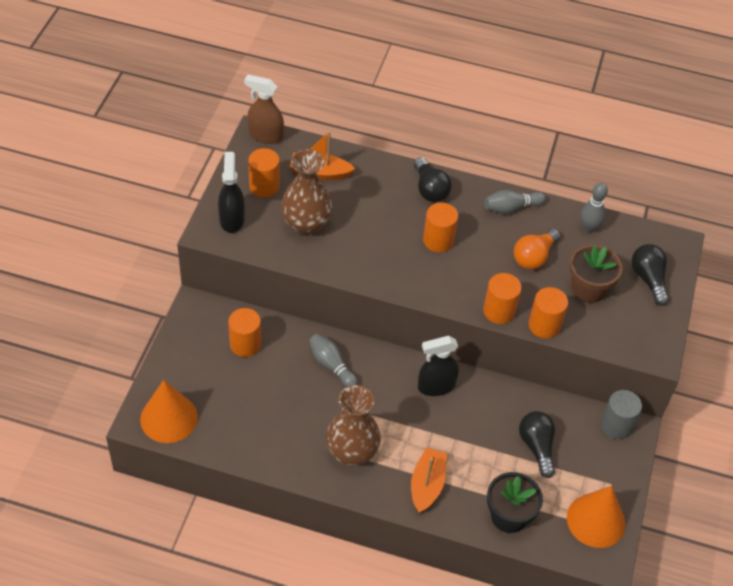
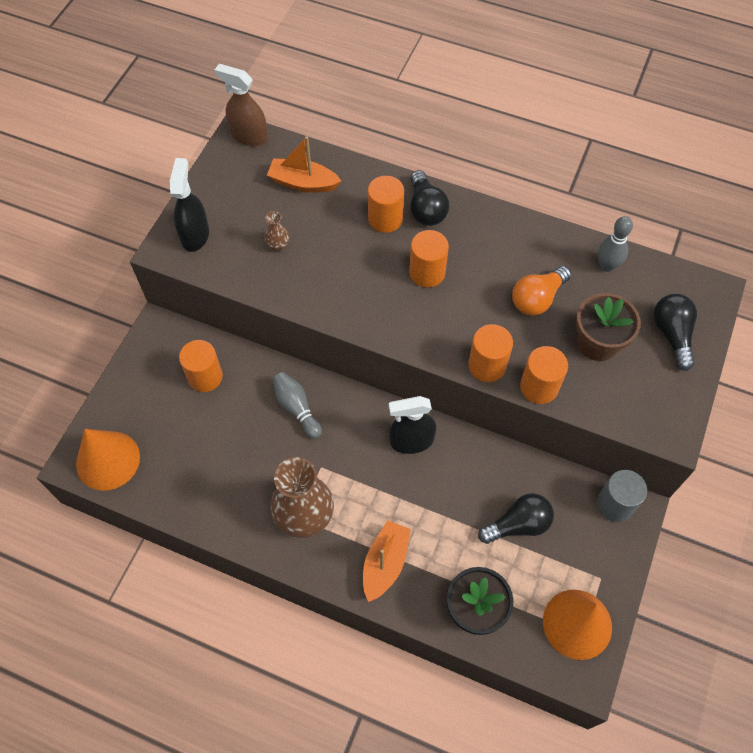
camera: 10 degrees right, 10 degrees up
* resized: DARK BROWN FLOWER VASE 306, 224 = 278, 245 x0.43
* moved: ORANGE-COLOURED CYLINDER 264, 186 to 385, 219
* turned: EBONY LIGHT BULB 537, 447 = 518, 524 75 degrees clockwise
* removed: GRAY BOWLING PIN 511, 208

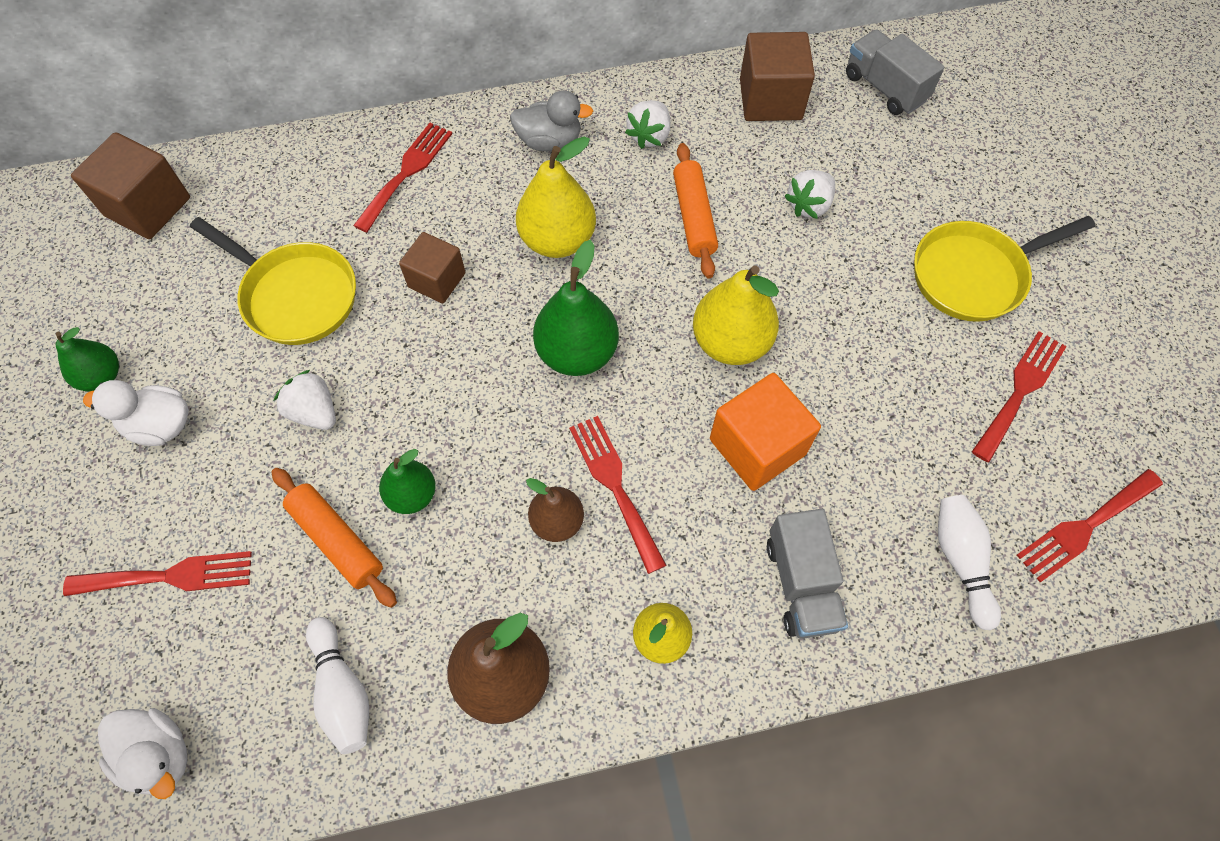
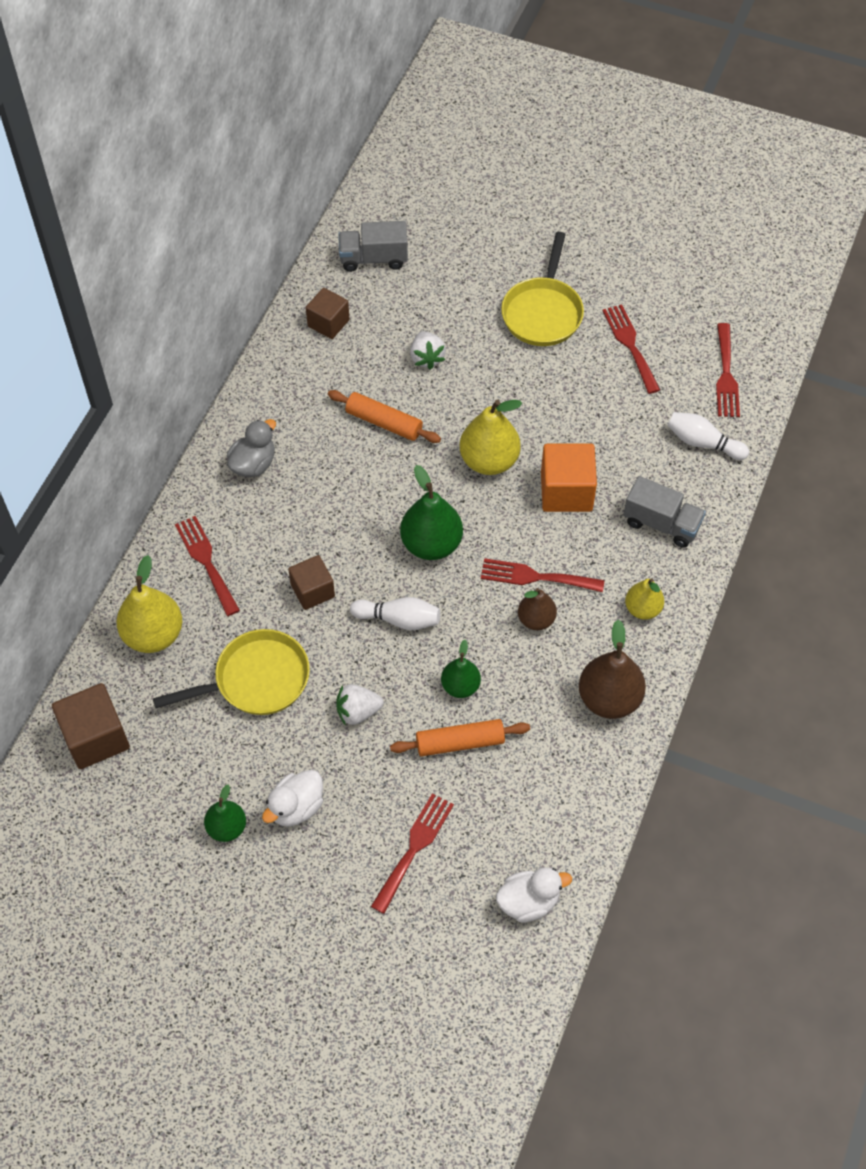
camera: 55 degrees left, 5 degrees down
* moved: BRIGHT YELLOW PEAR 557, 240 to 153, 635
* resized: DARK BROWN BLOCK 770, 99 = 328, 323 x0.66
* moved: PURE WHITE BOWLING PIN 342, 690 to 398, 619
* removed: PURE WHITE STRAWBERRY 649, 136

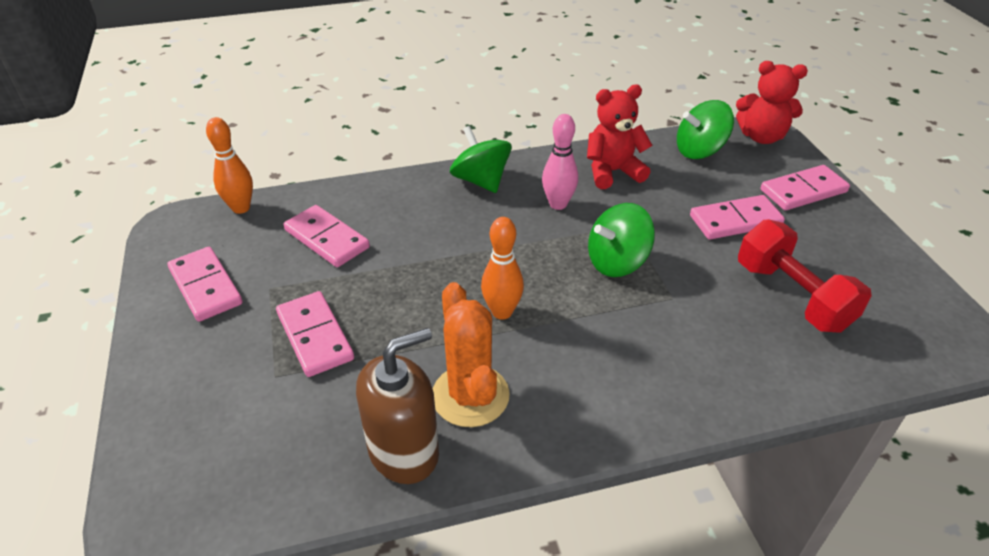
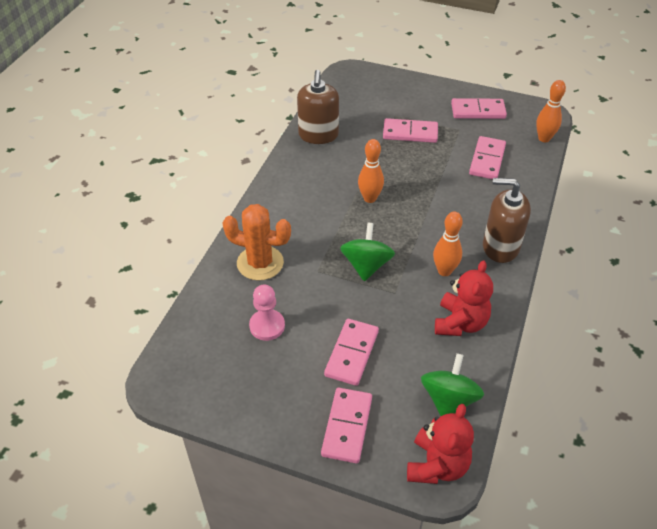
camera: 125 degrees right, 5 degrees up
* moved: ORANGE-COLOURED CACTUS 470, 396 to 260, 263
* replaced: CRIMSON HAND WEIGHT 792, 296 to PINK GAME PAWN 267, 326
* turned: CRIMSON STUFFED BEAR 761, 137 = 437, 465 150 degrees clockwise
* recoloured: PINK BOWLING PIN 558, 204 to ORANGE-COLOURED BOWLING PIN 444, 271
* turned: PINK DOMINO 326, 239 = 487, 160 60 degrees counterclockwise
* replaced: LEAF-GREEN SPINNING TOP 481, 181 to DARK BROWN SOAP DISPENSER 500, 247

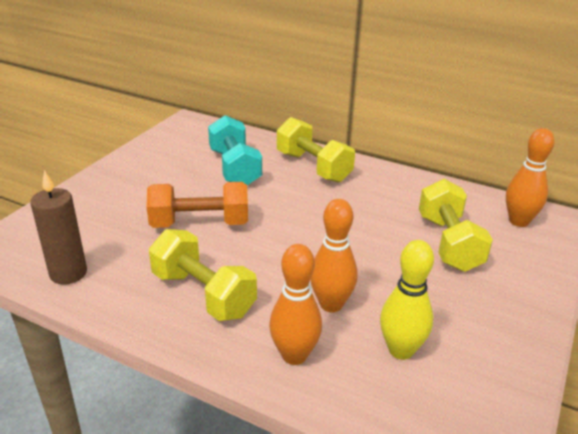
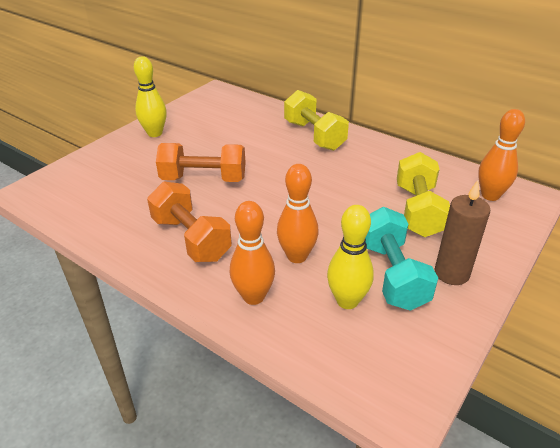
camera: 10 degrees right, 5 degrees up
* added: BRIGHT YELLOW BOWLING PIN 155, 133
* recoloured: BRIGHT YELLOW HAND WEIGHT 203, 294 to ORANGE-COLOURED HAND WEIGHT 191, 239
* moved: AQUA HAND WEIGHT 235, 168 to 392, 275
* moved: DARK BROWN PILLAR CANDLE 68, 273 to 451, 273

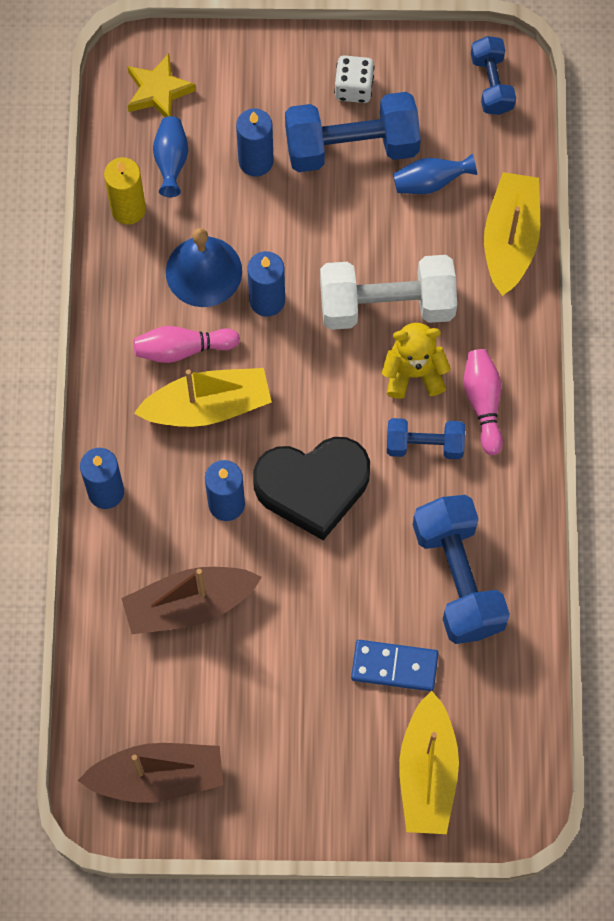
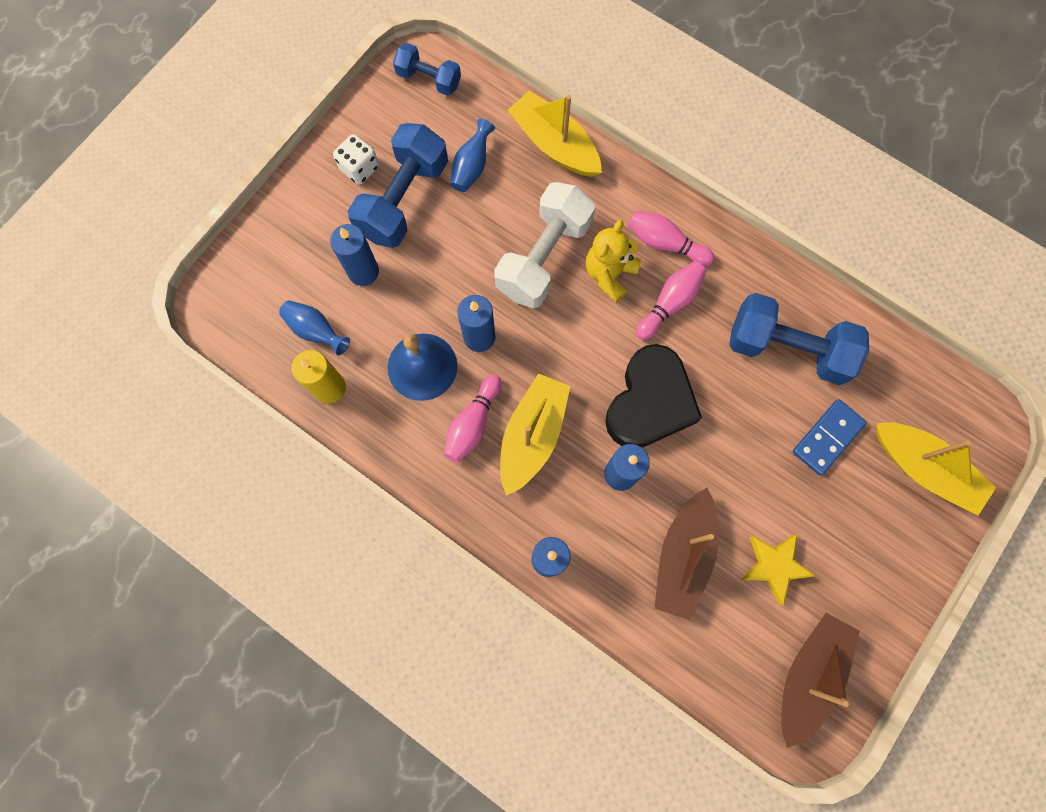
camera: 55 degrees left, 5 degrees up
* replaced: ROYAL BLUE HAND WEIGHT 424, 445 to PINK BOWLING PIN 670, 303
* moved: BRIGHT YELLOW STAR SHAPE 158, 91 to 774, 566

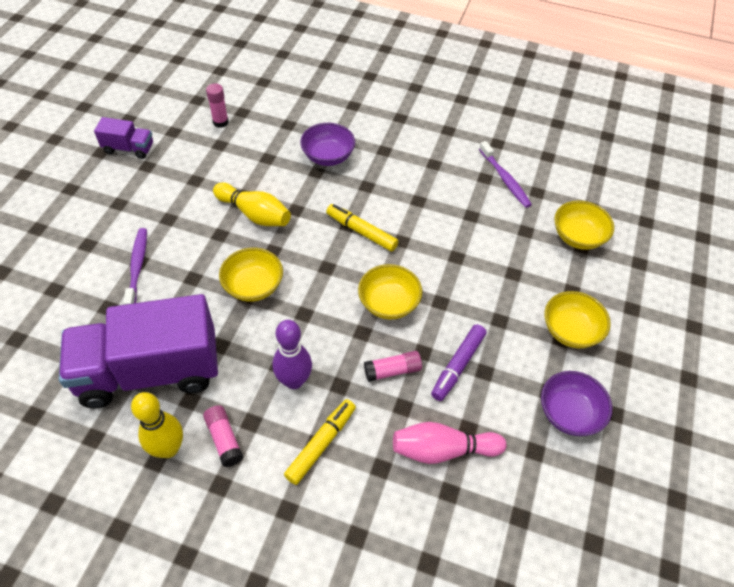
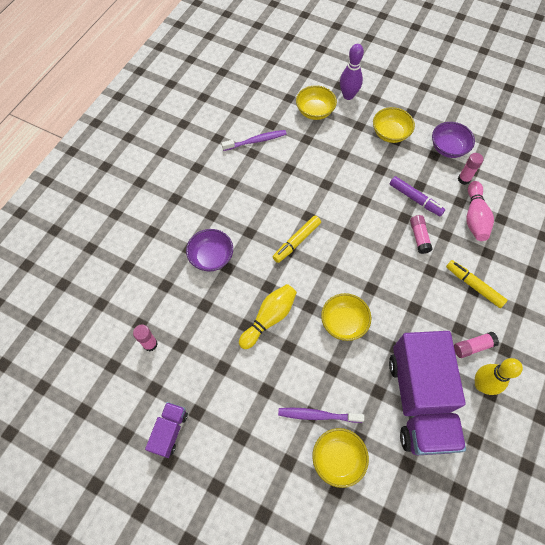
camera: 80 degrees left, 10 degrees up
* moved: BRIGHT YELLOW SERVING BOWL 388, 303 to 338, 459
* moved: ROYAL PURPLE BOWLING PIN 294, 381 to 348, 95
* added: PINK GLUE STICK 464, 179

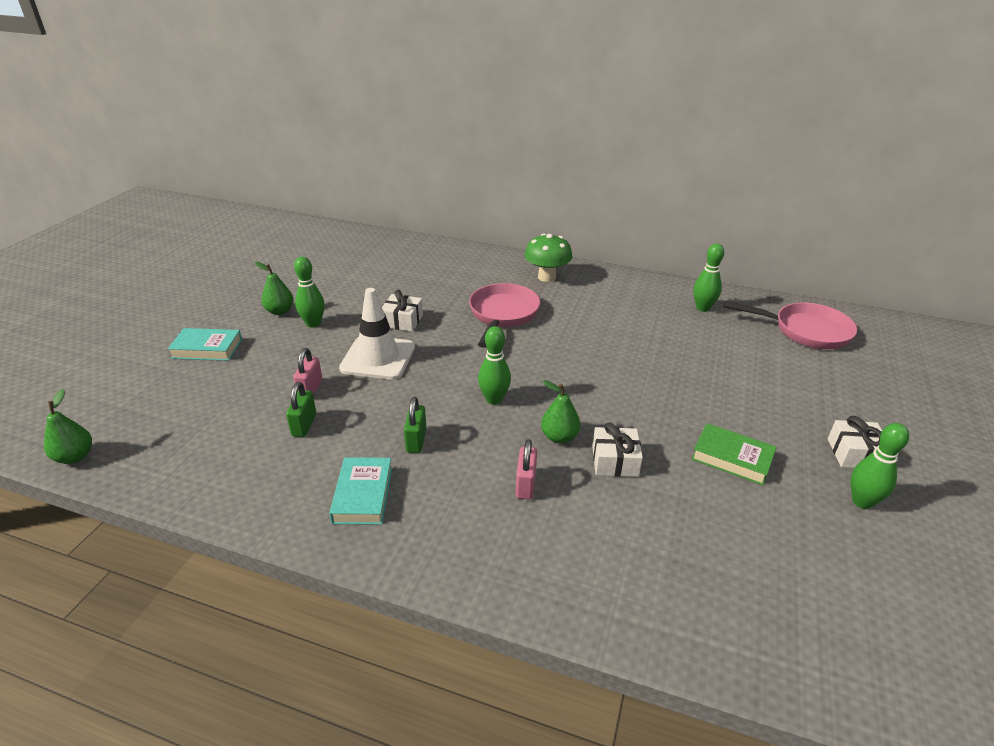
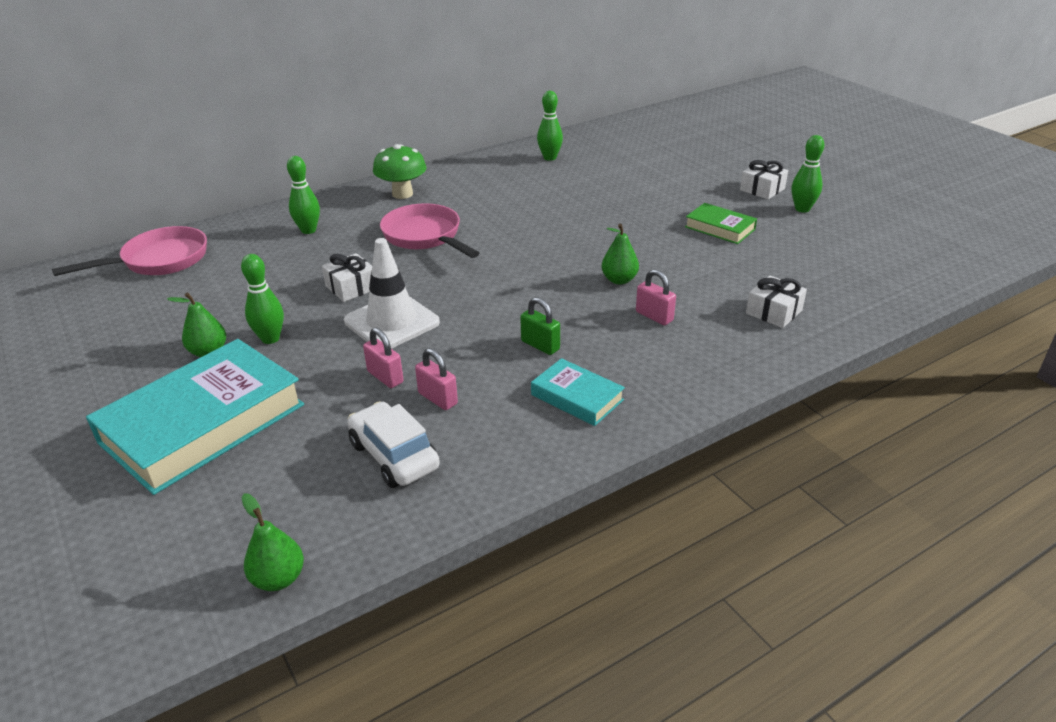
camera: 50 degrees left, 0 degrees up
* moved: PINK PAN 805, 331 to 159, 260
* resized: AQUA BOOK 207, 349 = 203, 423 x2.08
* moved: LEAF-GREEN BOWLING PIN 494, 399 to 308, 230
* added: PURE WHITE CAR 394, 456
* recoloured: LEAF-GREEN LOCK 304, 425 to PINK LOCK 438, 398
* turned: LEAF-GREEN BOOK 732, 458 = 720, 228 60 degrees clockwise
* moved: PURE WHITE GIFT 615, 461 to 774, 312

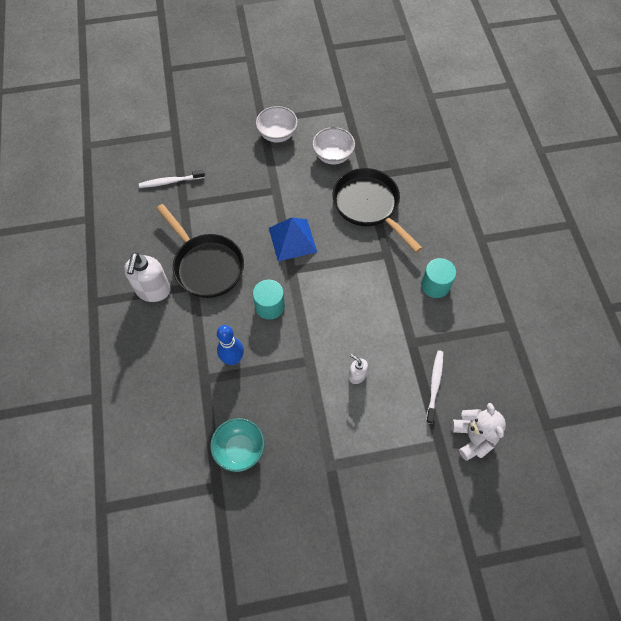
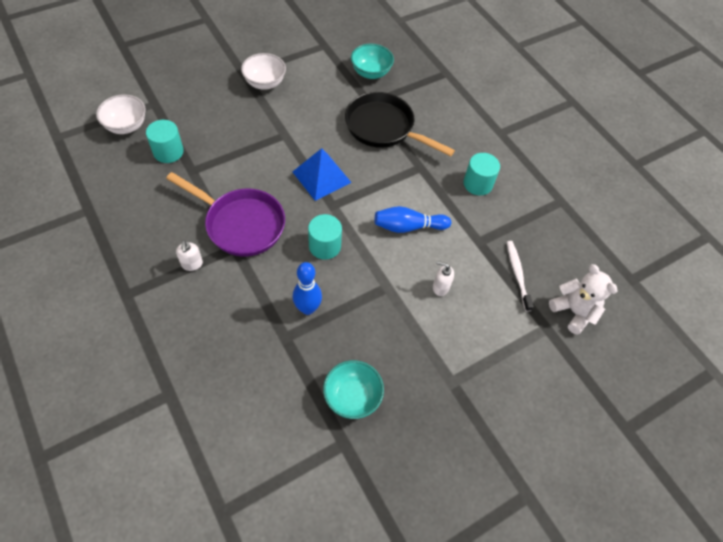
camera: 25 degrees left, 5 degrees down
* moved: PURE WHITE SERVING BOWL 333, 156 to 126, 126
* replaced: PURE WHITE TOOTHBRUSH 170, 181 to AQUA CYLINDER 168, 152
* recoloured: EBONY PAN 206, 265 to ROYAL PURPLE PAN 241, 224
* resized: PURE WHITE SOAP DISPENSER 153, 291 = 192, 264 x0.53
* added: AQUA SERVING BOWL 371, 73
* added: ROYAL BLUE BOWLING PIN 408, 227

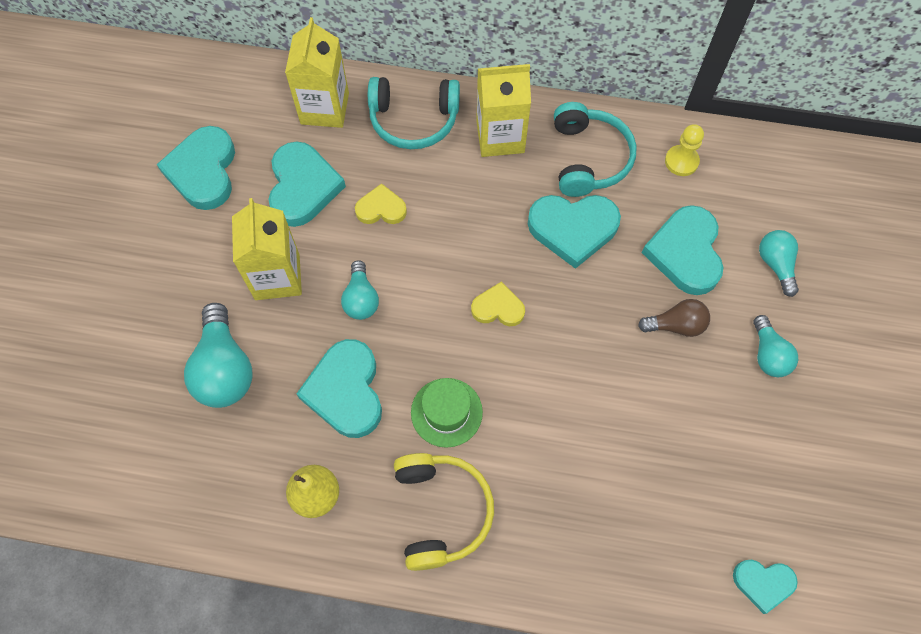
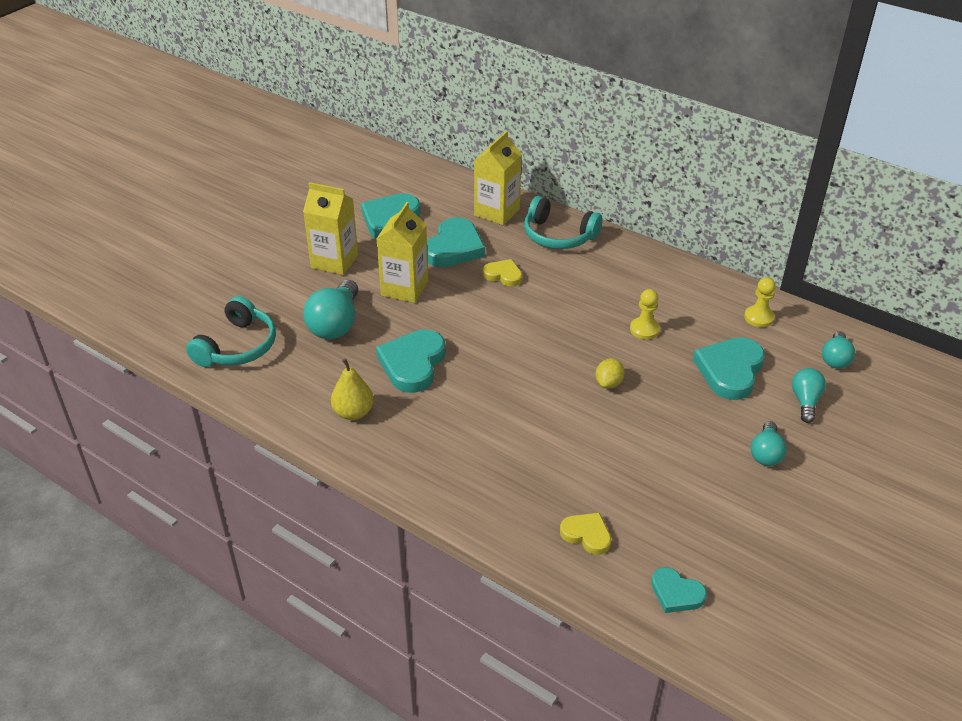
camera: 25 degrees right, 25 degrees down
* moved: AQUA OVER-EAR HEADPHONES 588, 158 to 237, 346
* moved: BRIGHT YELLOW MILK CARTON 500, 137 to 334, 261
* moved: BRIGHT YELLOW HEART 498, 308 to 586, 535
* added: BRIGHT YELLOW TOY LEMON 608, 383
* replaced: AQUA HEART 573, 229 to BRIGHT YELLOW GAME PAWN 644, 329
* moved: AQUA LIGHT BULB 361, 299 to 835, 359
* removed: BRIGHT YELLOW OVER-EAR HEADPHONES 441, 511
* removed: LEAF-GREEN TALL HAT 446, 412
* removed: DARK BROWN LIGHT BULB 676, 325

